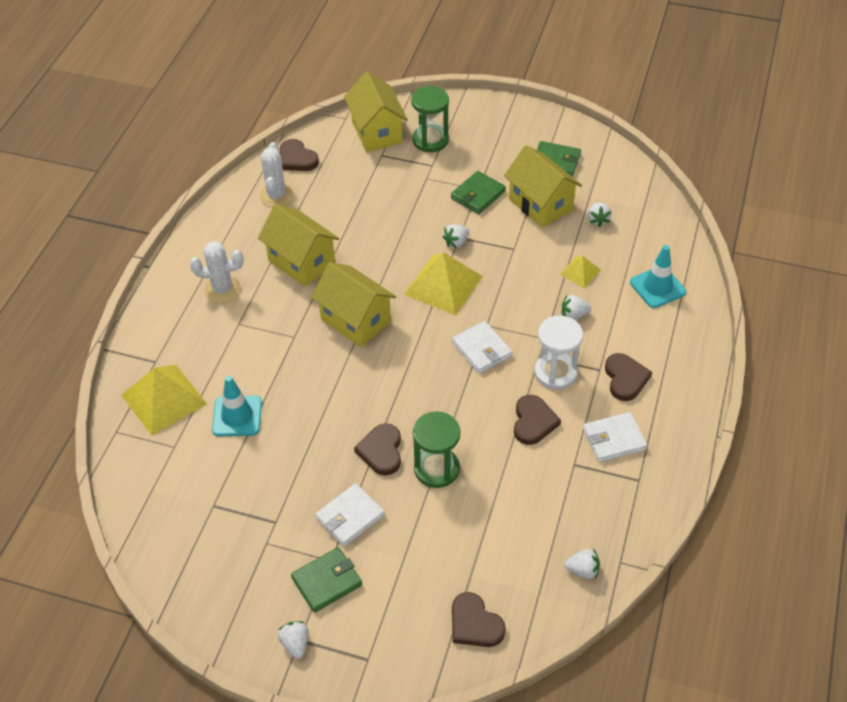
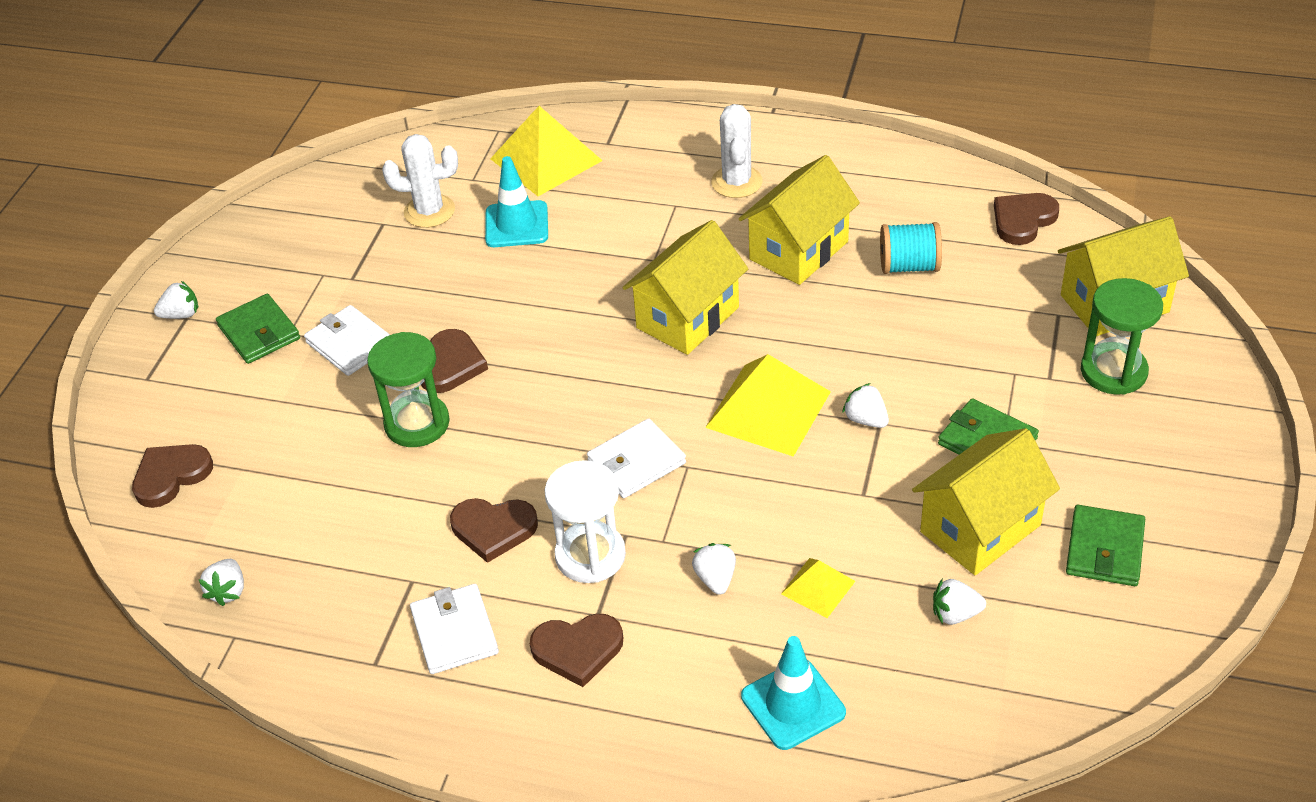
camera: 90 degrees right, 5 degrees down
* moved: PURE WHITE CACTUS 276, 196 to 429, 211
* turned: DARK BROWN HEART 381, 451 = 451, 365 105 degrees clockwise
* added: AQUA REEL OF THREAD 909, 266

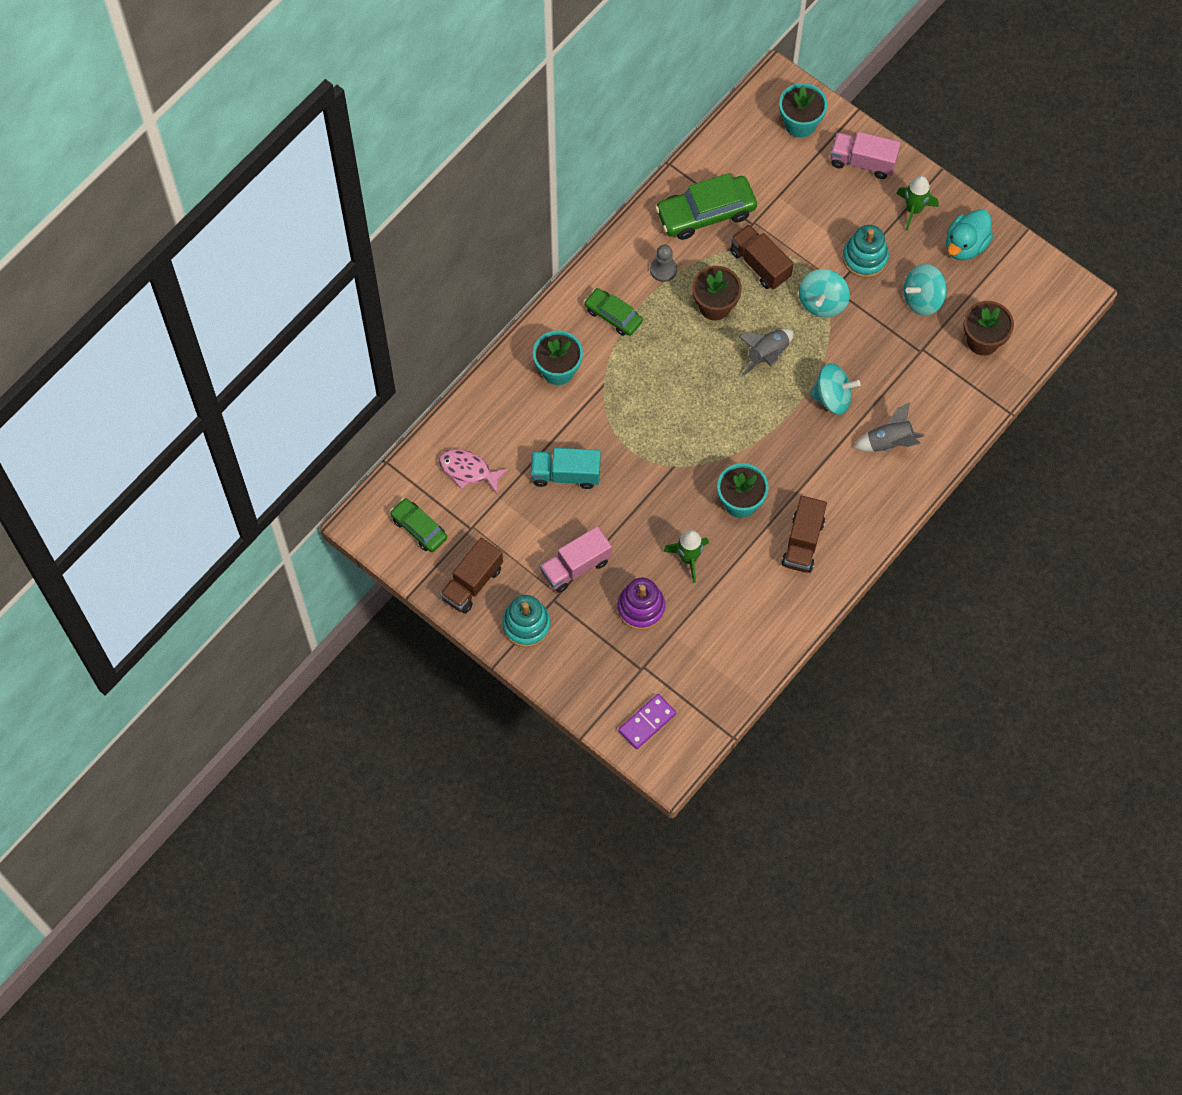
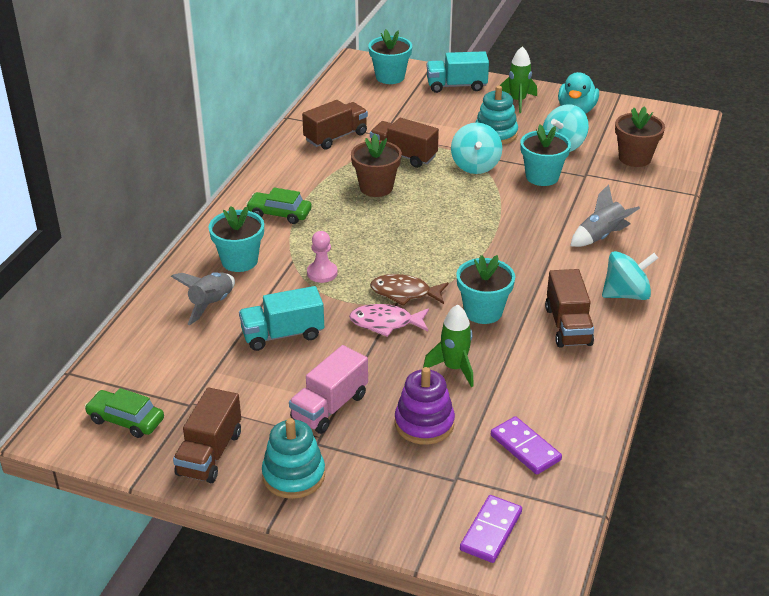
camera: 20 degrees left, 30 degrees down
* moved: GRAY SPACESHIP 767, 354 to 211, 304
* replaced: LEAF-GREEN CAR 705, 213 to DARK BROWN TOY TRUCK 335, 137
* added: PINK GAME PAWN 322, 273
* moved: PINK FISH 468, 470 to 385, 323
* added: DARK BROWN FISH 404, 293
* recoloured: PINK TOY TRUCK 862, 162 to AQUA TOY TRUCK 456, 86
* added: ROYAL PURPLE DOMINO 525, 448
* added: AQUA FLOWER POT 542, 177
* moved: AQUA SPINNING TOP 832, 397 to 626, 294
* removed: GRAY GAME PAWN 663, 269

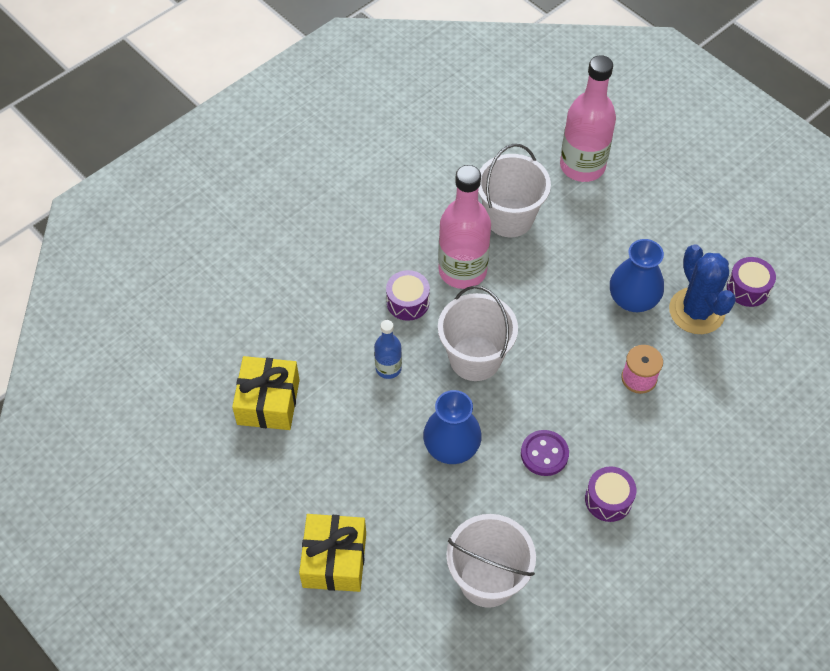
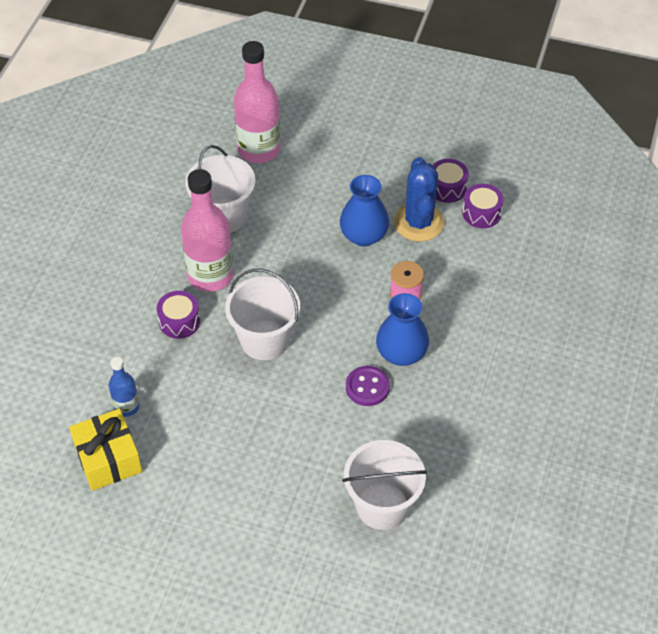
camera: 30 degrees left, 5 degrees down
* moved: ROYAL BLUE DRINK BOTTLE 388, 368 to 126, 407
* moved: ROYAL BLUE FLOWER VASE 451, 447 to 401, 353
* turned: ROYAL BLUE CACTUS 696, 311 = 419, 222 45 degrees clockwise
* moved: ROYAL PURPLE SNARE DRUM 608, 499 to 481, 213
* removed: BRIGHT YELLOW GIFT 334, 560

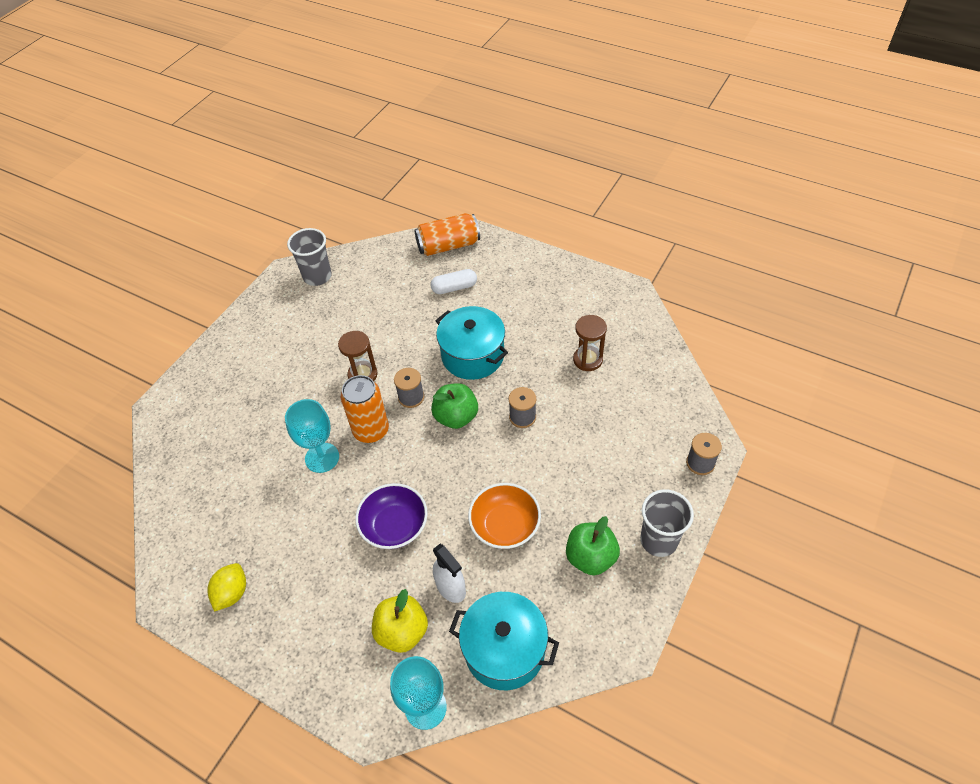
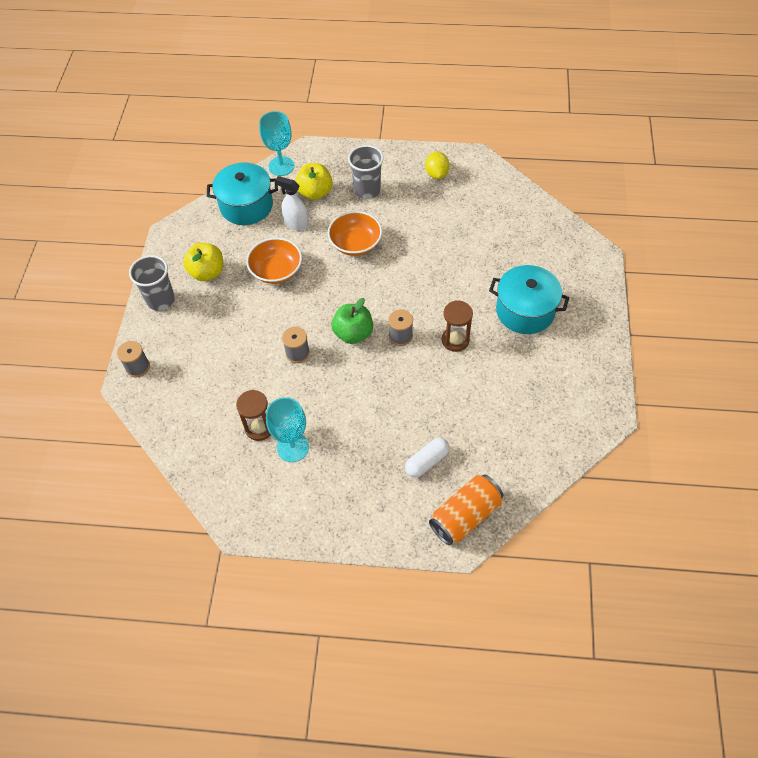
camera: 155 degrees right, 5 degrees up
* recoloured: LEAF-GREEN APPLE 590, 557 to BRIGHT YELLOW APPLE 207, 272
* moved: AQUA GOBLET 322, 458 to 293, 447
* recoloured: ROYAL PURPLE SERVING BOWL 394, 526 to ORANGE-COLOURED SERVING BOWL 355, 243
* moved: GRAY BEAKER 317, 276 to 367, 190
* moved: AQUA STOCKPOT 472, 355 to 525, 311
* removed: ORANGE-COLOURED TIN 371, 430

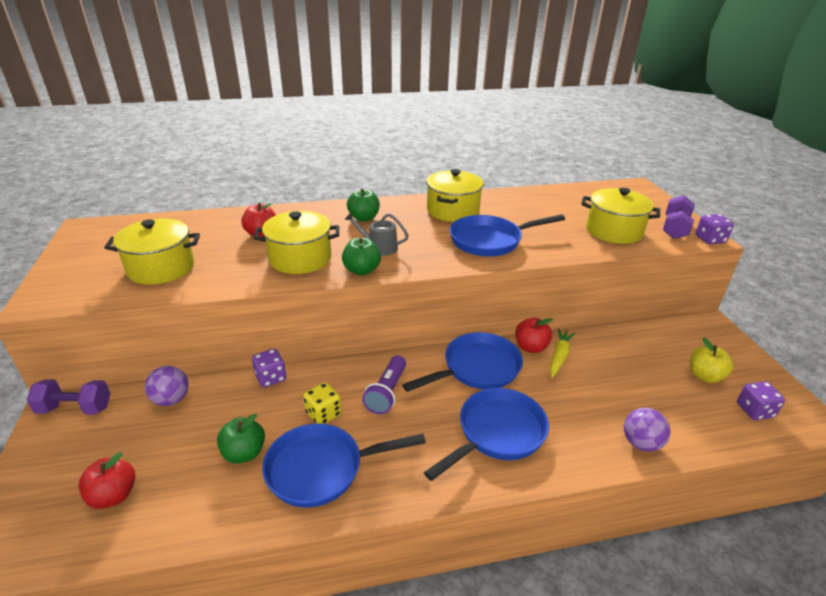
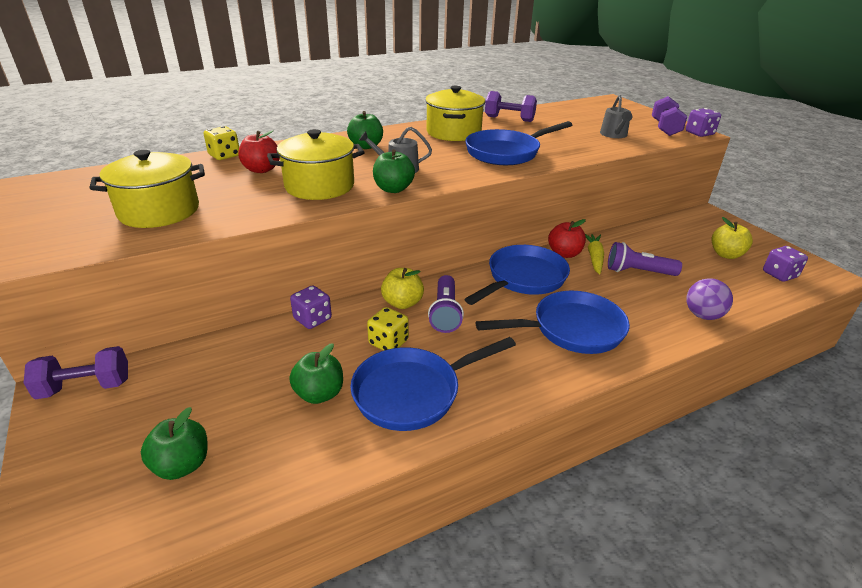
camera: 15 degrees left, 0 degrees up
* recoloured: CRIMSON APPLE 114, 495 to LEAF-GREEN APPLE 182, 465
* added: BRIGHT YELLOW DICE 224, 156
* added: BRIGHT YELLOW APPLE 402, 303
* turned: ROYAL BLUE PAN 497, 433 = 572, 329 45 degrees clockwise
* added: ROYAL PURPLE HAND WEIGHT 509, 119
* replaced: BRIGHT YELLOW STOCKPOT 613, 231 to GRAY WATERING POT 614, 135
* added: ROYAL PURPLE TORCH 638, 272
* removed: ROYAL PURPLE BALL 171, 399

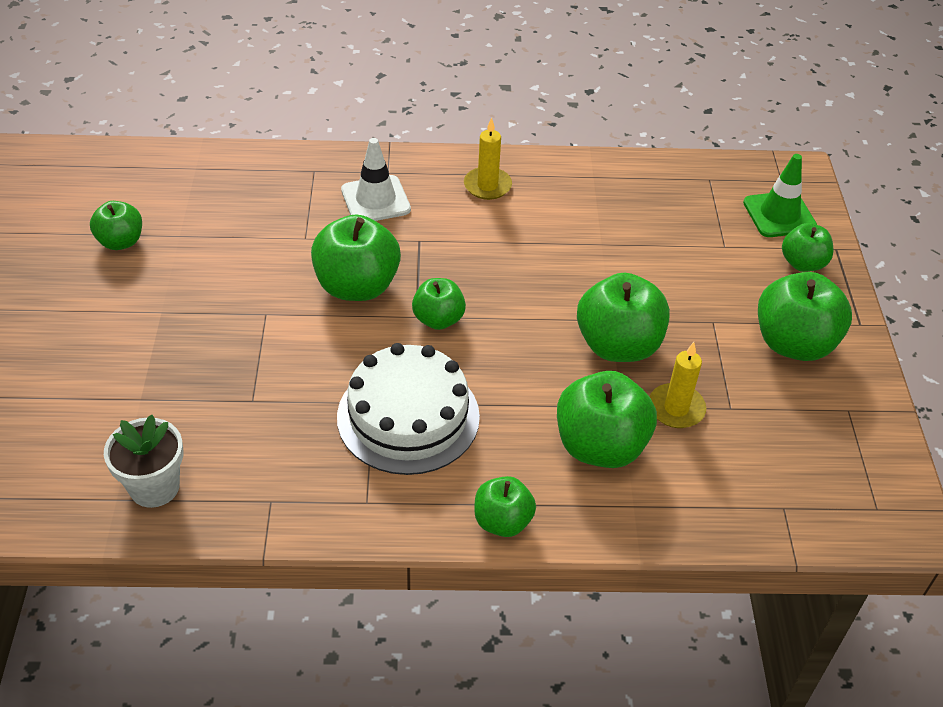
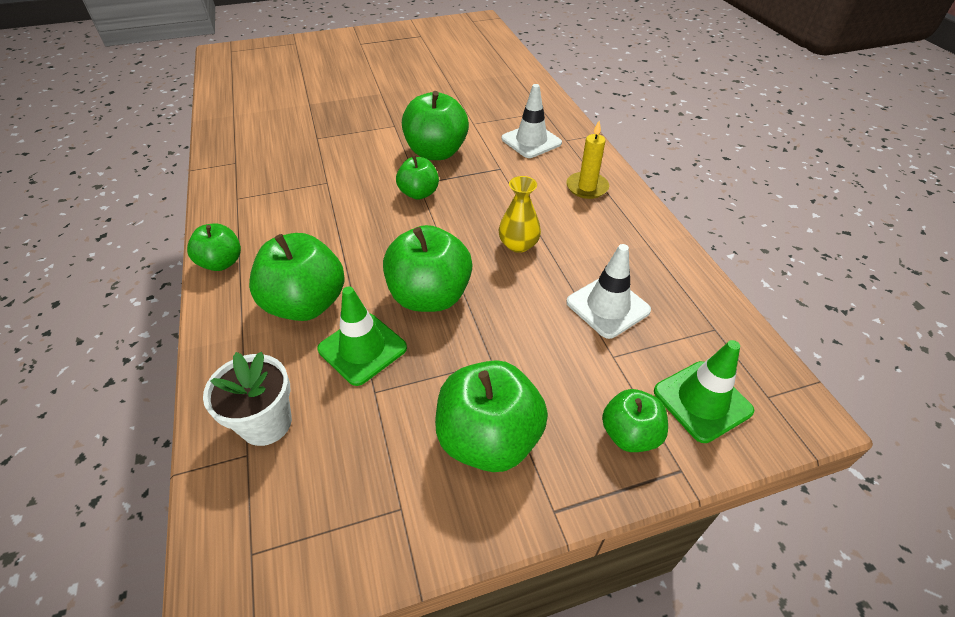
camera: 75 degrees right, 0 degrees up
* moved: PURE WHITE FLOWER POT 154, 487 to 266, 423
* replaced: BRIGHT YELLOW PILLAR CANDLE 676, 408 to LEAF-GREEN TRAFFIC CONE 362, 348
* added: BRIGHT YELLOW FLOWER VASE 518, 244
* added: PURE WHITE TRAFFIC CONE 607, 306
* removed: LEAF-GREEN APPLE 121, 242
* removed: PURE WHITE GATEAU 408, 416

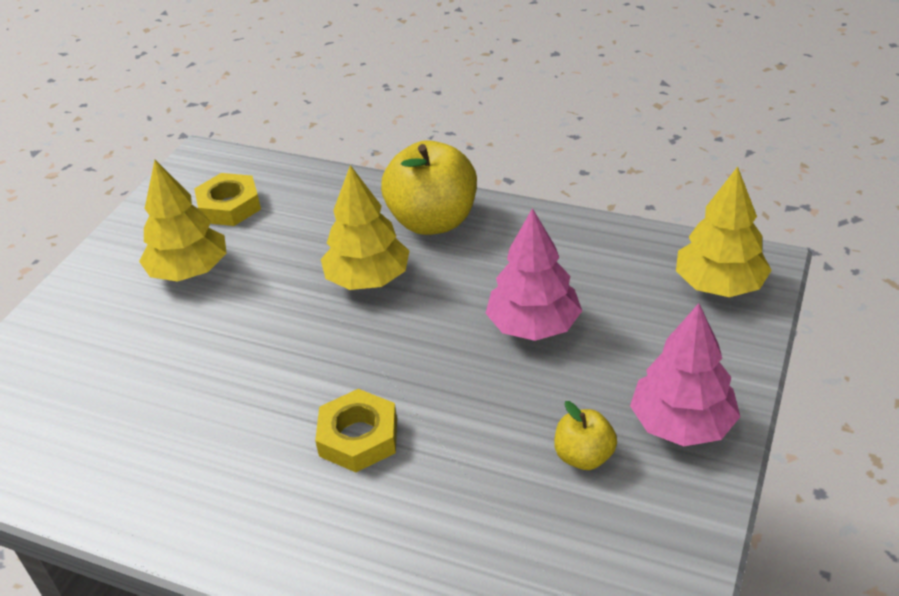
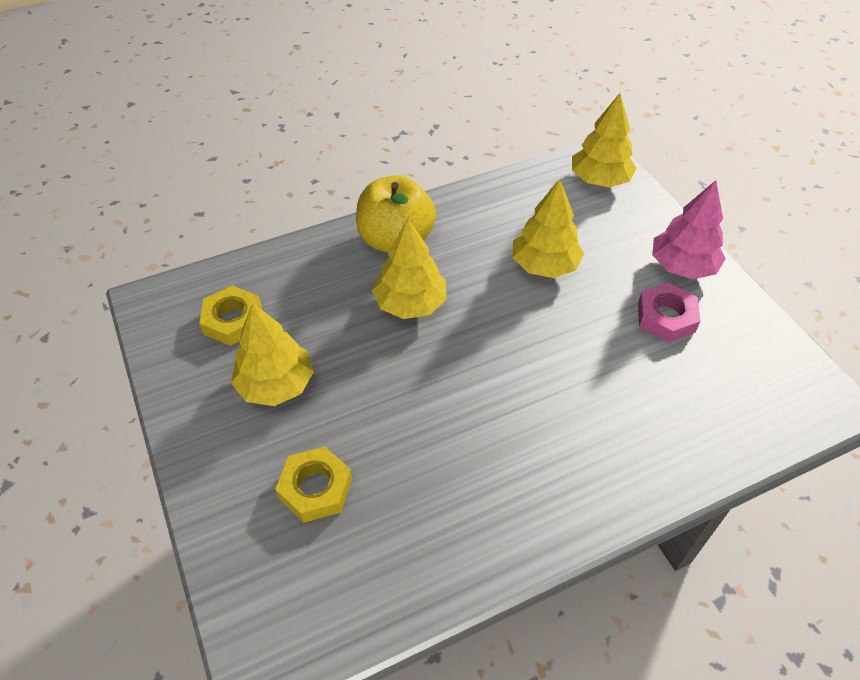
camera: 50 degrees left, 10 degrees up
* moved: BRIGHT YELLOW NUT 358, 437 to 315, 488
* recoloured: PINK TOY TREE 533, 326 to BRIGHT YELLOW TOY TREE 544, 265
* replaced: BRIGHT YELLOW APPLE 584, 456 to PINK NUT 666, 317

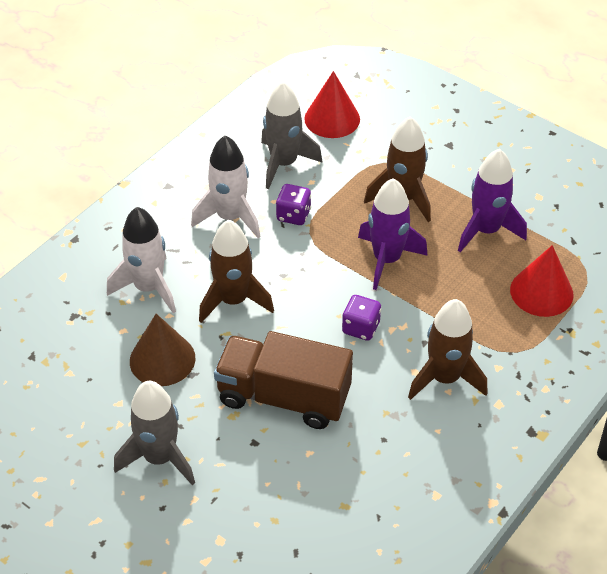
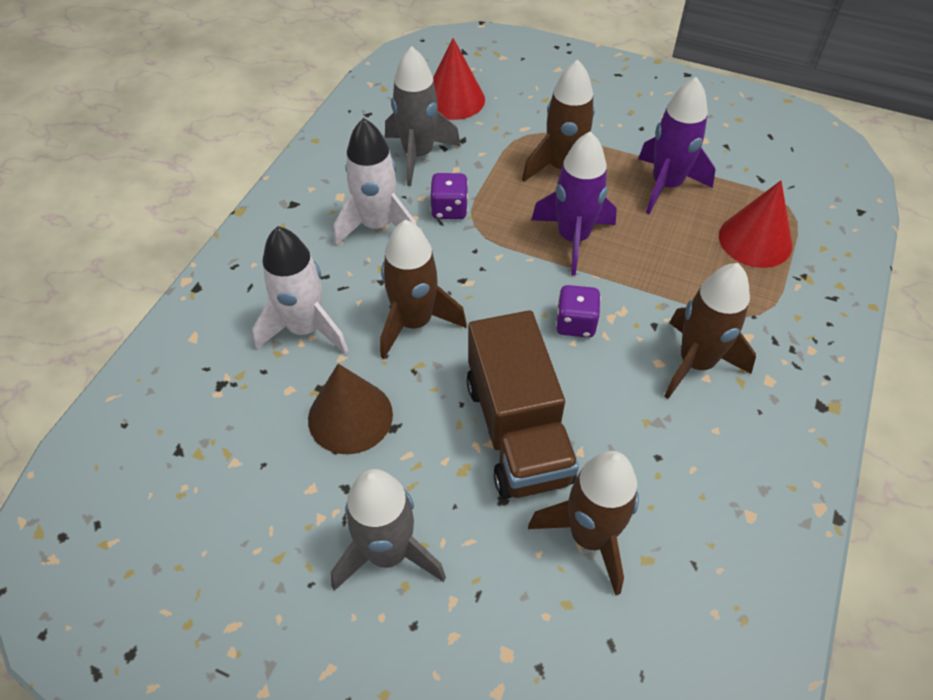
camera: 15 degrees left, 5 degrees up
* turned: DARK BROWN TOY TRUCK 284, 397 = 517, 430 105 degrees counterclockwise
* added: DARK BROWN SPACESHIP 589, 536

